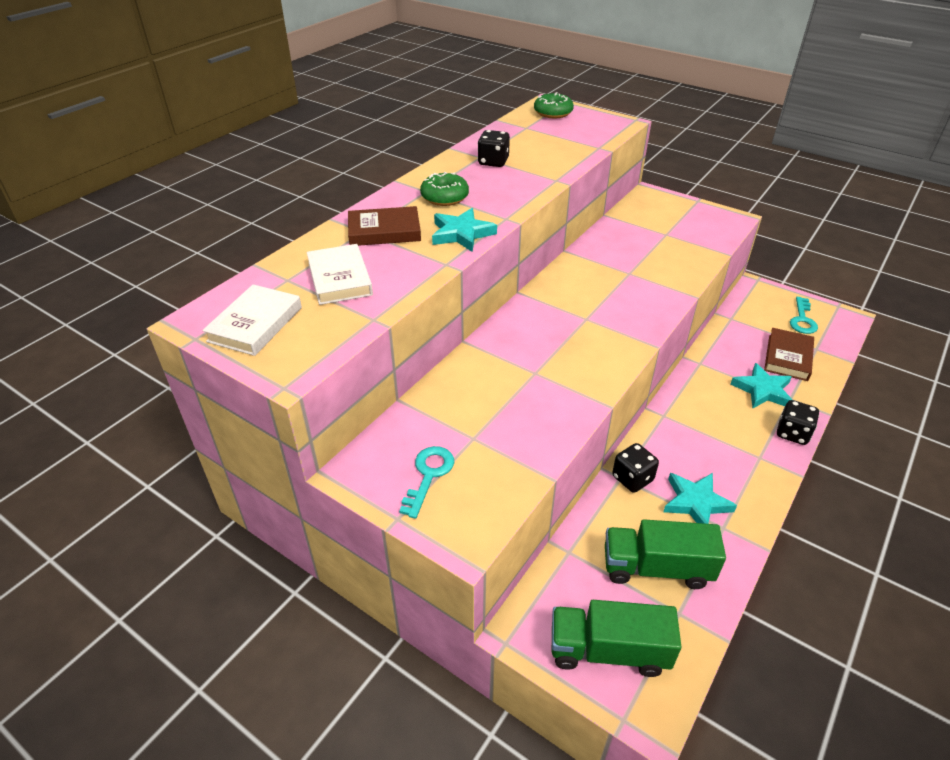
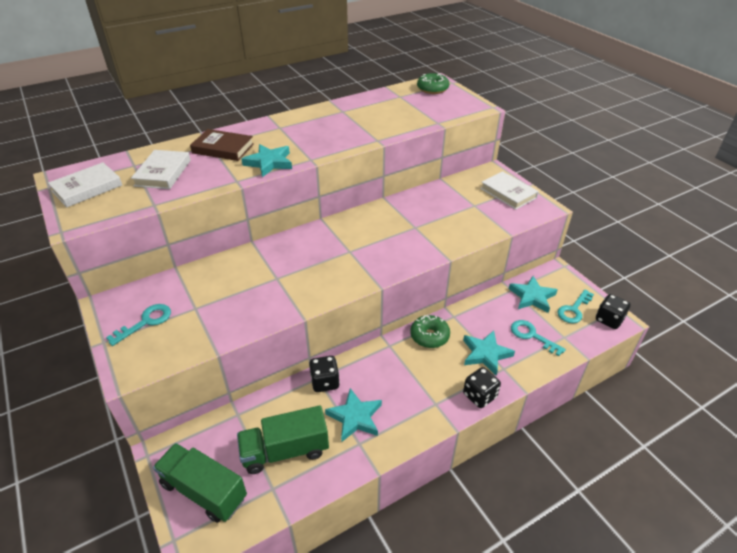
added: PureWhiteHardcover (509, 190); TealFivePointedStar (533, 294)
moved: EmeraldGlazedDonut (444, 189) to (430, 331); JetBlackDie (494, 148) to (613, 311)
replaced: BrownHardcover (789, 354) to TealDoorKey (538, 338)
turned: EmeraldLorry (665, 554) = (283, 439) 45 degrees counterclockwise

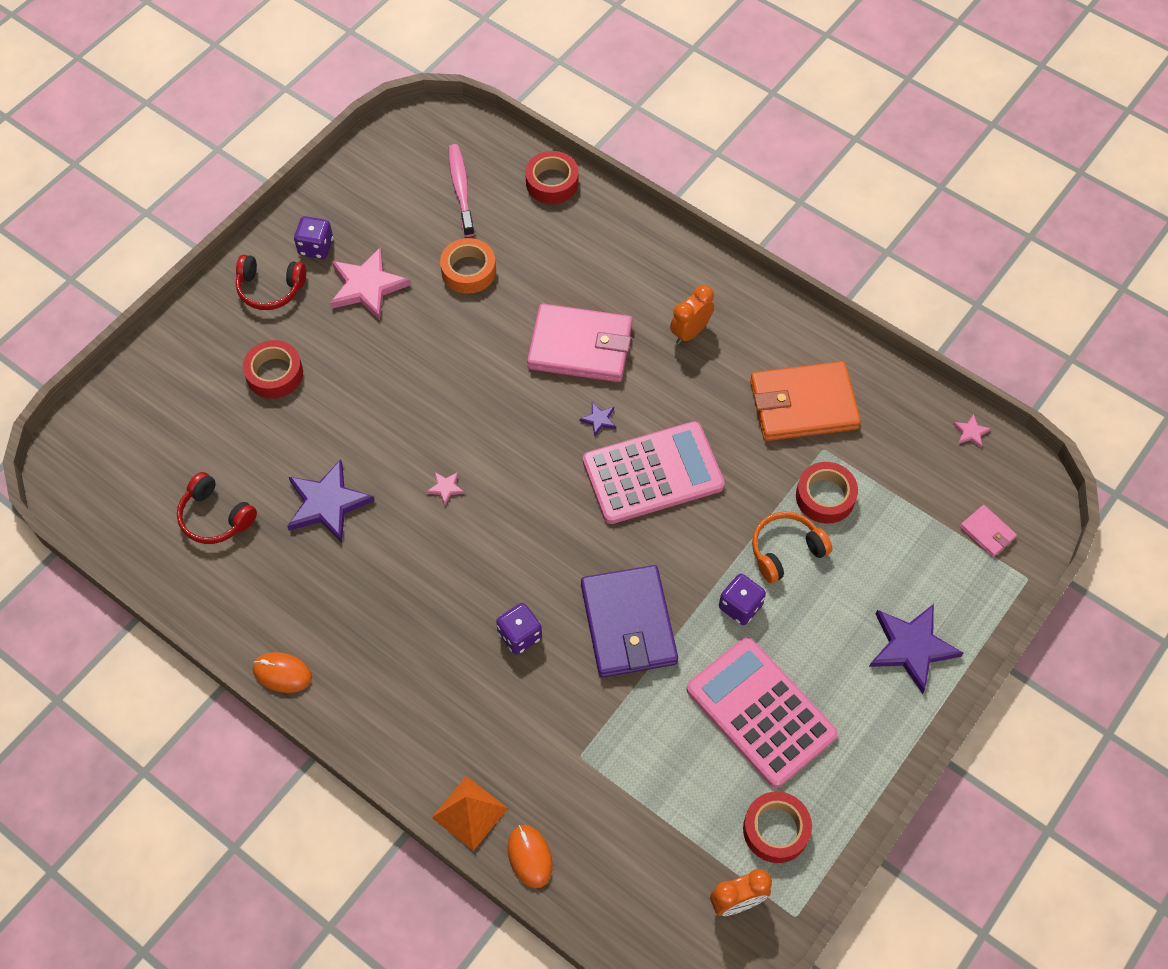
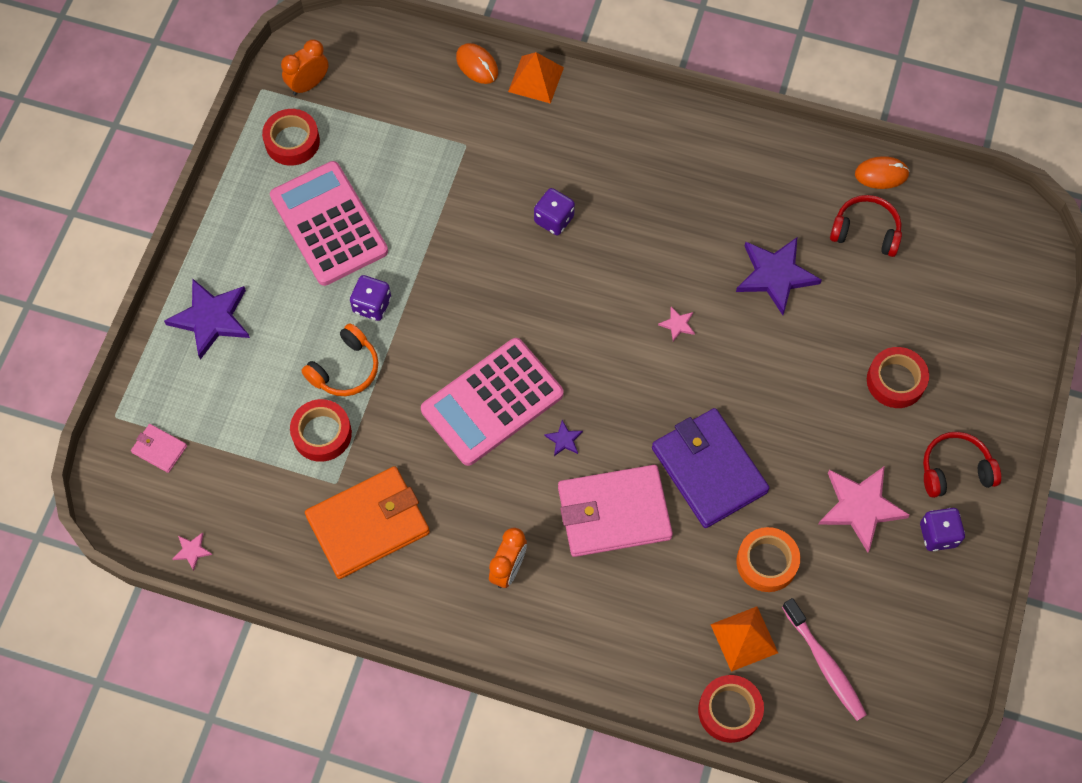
added: OrangeColouredSolidPyramid (744, 639)
moved: OrangeColouredComputerMouse (282, 672) to (882, 172); RoyalPurpleBillfold (629, 621) to (710, 468)
turned: RosyCalculator (762, 712) = (329, 223) 150 degrees counterclockwise

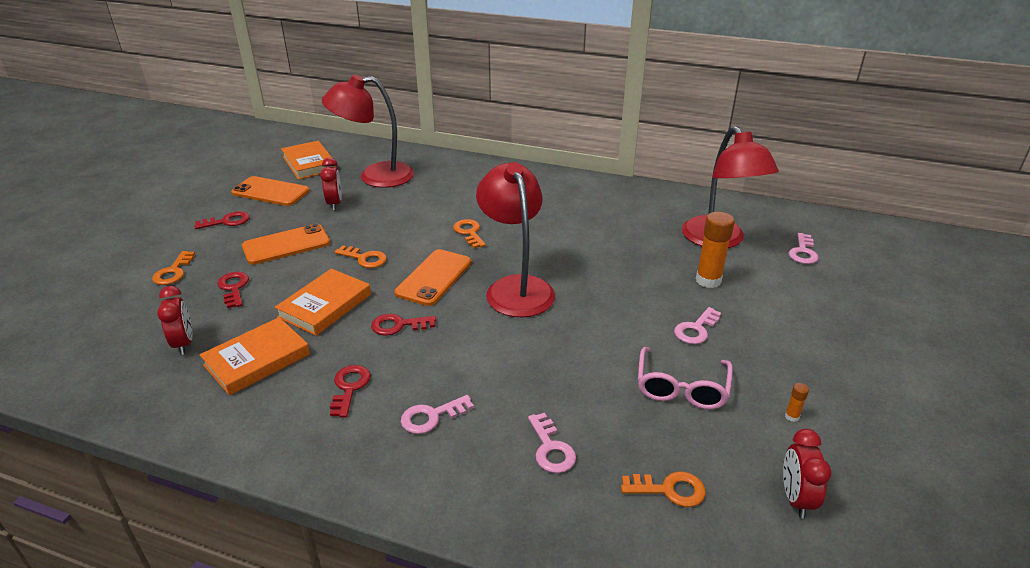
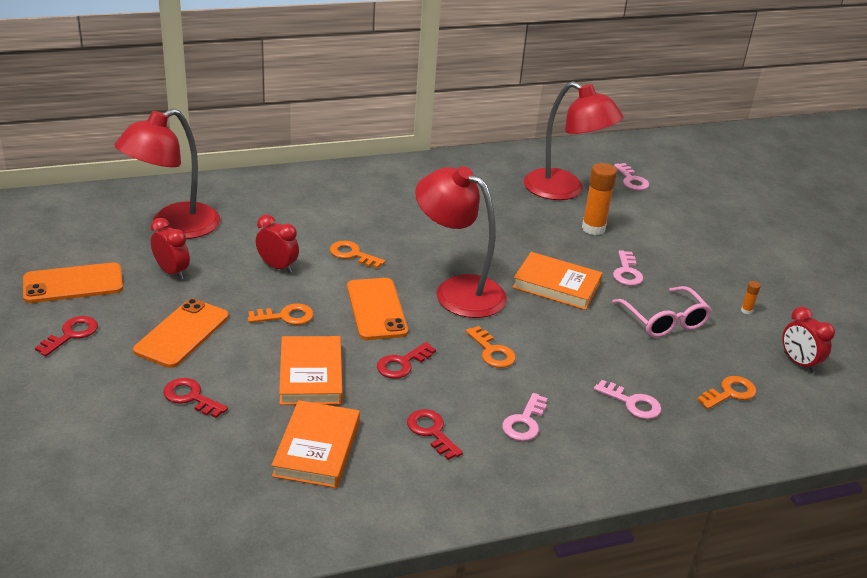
moved: OrangeColouredDoorKey (173, 268) to (491, 347); CrimsonBedsideClock (174, 320) to (277, 243); OrangeColouredHardcover (309, 160) to (557, 281)

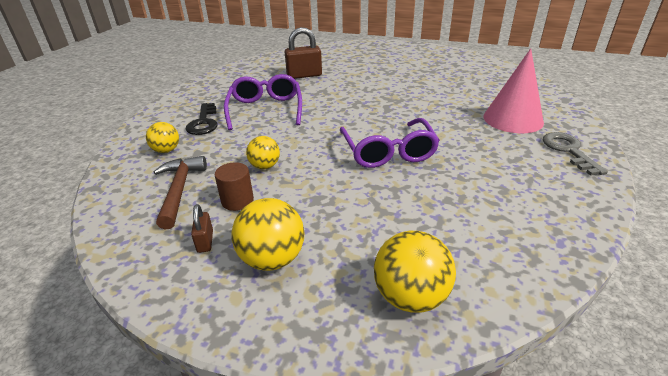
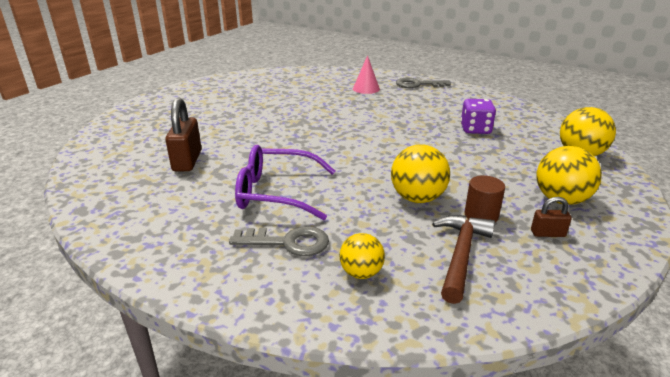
removed: RoyalPurpleEyeglasses (390, 143)
added: RoyalPurpleDie (478, 116)
recoloured: JetBlackDoorKey (202, 119) to GrayDoorKey (279, 241)
turned: BrownCarpenter'sHammer (180, 192) = (463, 259) 105 degrees clockwise
resized: GoldenBall (263, 152) = (420, 173) x1.59; RosyCone (513, 90) = (366, 74) x0.58

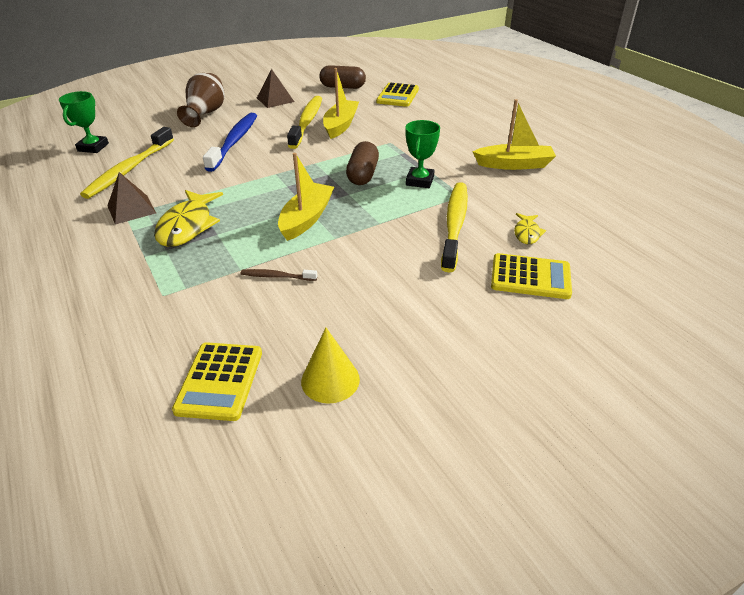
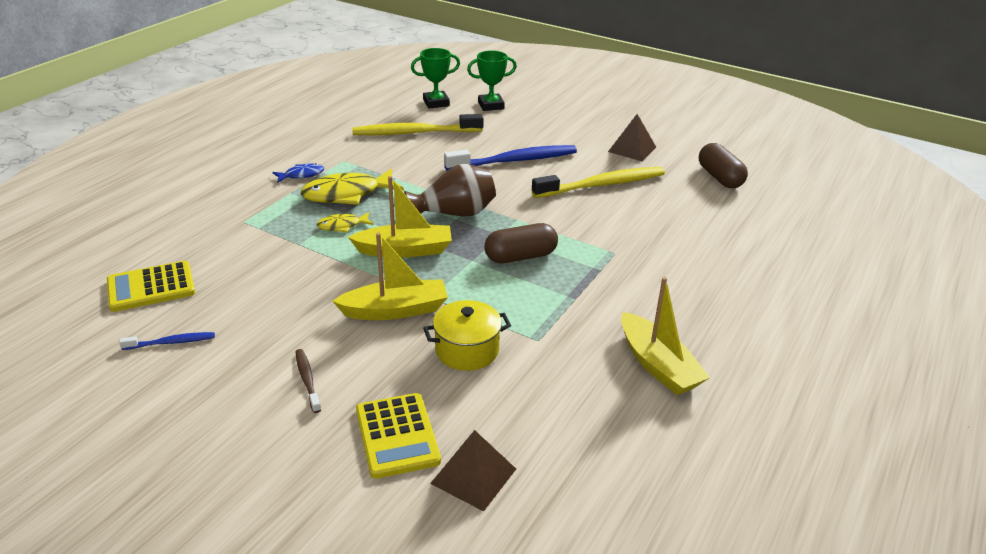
removed: GoldenCalculator (397, 95)
added: CobaltToyFish (298, 173)
moved: BrownSolidPyramid (131, 198) to (473, 470); BrownVase (201, 100) to (450, 190); BrownToothbrush (279, 275) to (308, 381); GoldenBoat (341, 103) to (390, 276); EmeraldTrophy (422, 154) to (492, 80); GoldenToyFish (530, 228) to (345, 222)
replaced: GoldenCone (330, 366) to CobaltToothbrush (167, 341); GoldenToothbrush (454, 227) to GoldenCookingPot (467, 335)

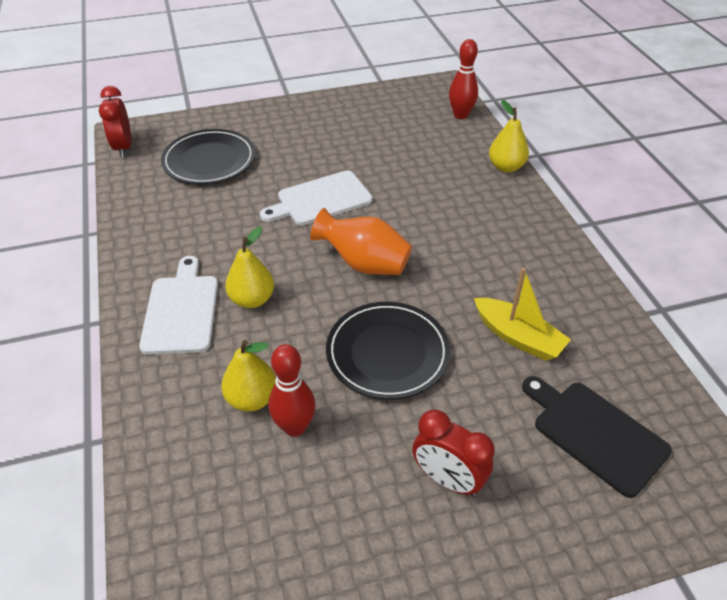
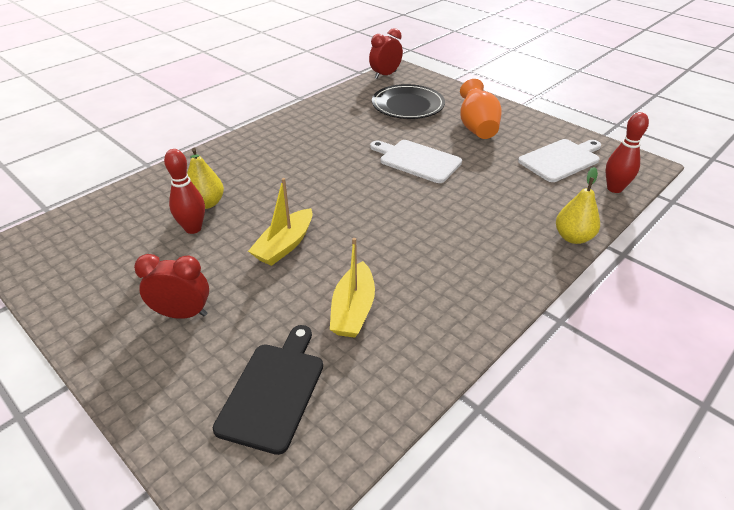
removed: GoldenToyPear (249, 267)
moved: PureWhiteBreadBoard (178, 305) to (559, 160); OrangeColouredVase (361, 241) to (481, 109)
replaced: JetBlackDinnerPlate (388, 351) to GoldenBoat (280, 222)
turned: CrimsonBedsideClock (453, 452) = (171, 286) 90 degrees clockwise

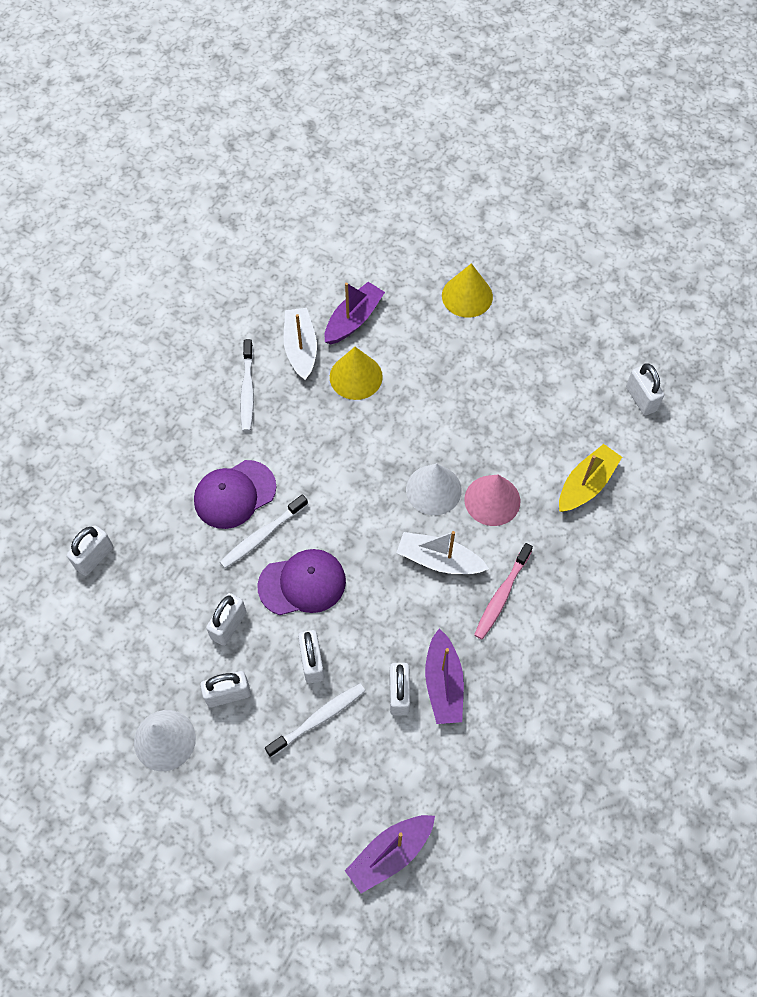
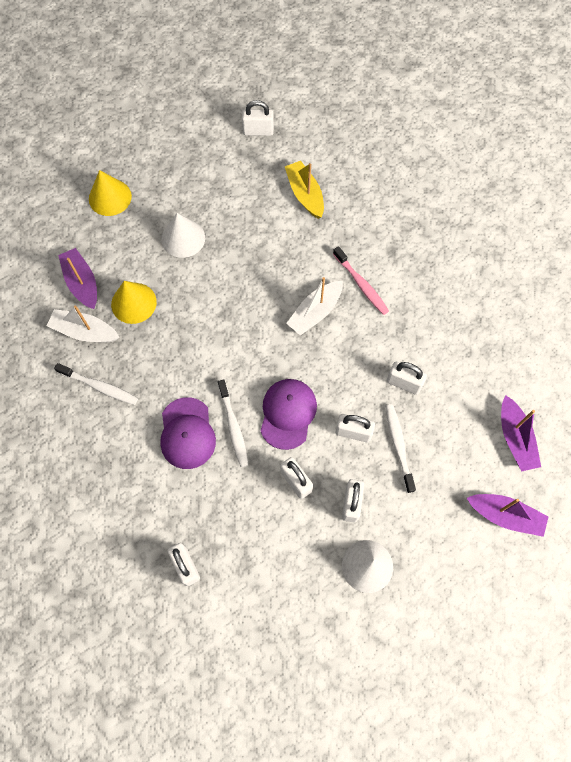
removed: RosyCone (492, 500)
moved: PureWhiteCone (434, 489) to (183, 235); RoyalPurpleBoat (444, 676) to (508, 515)

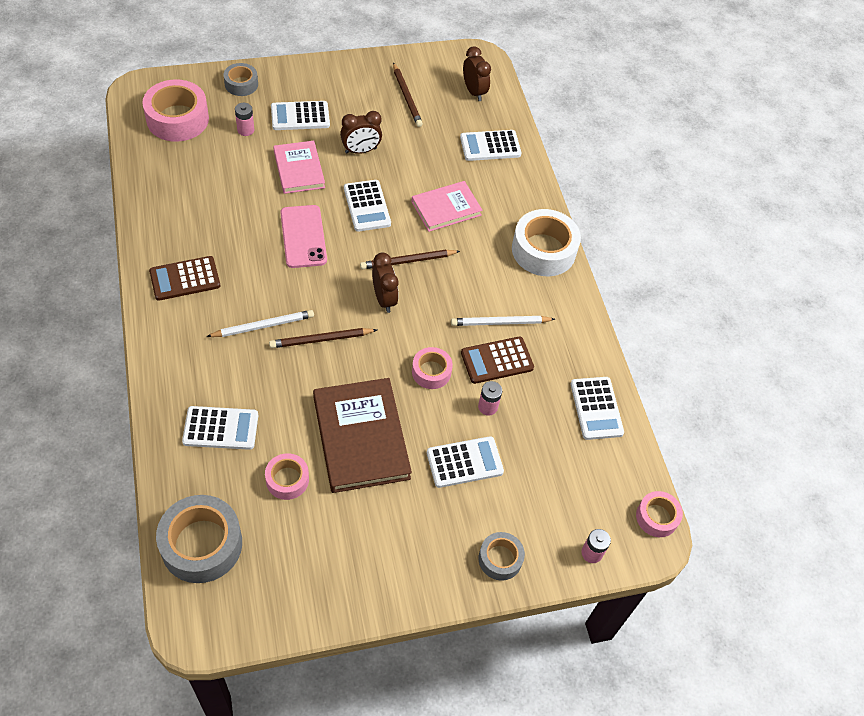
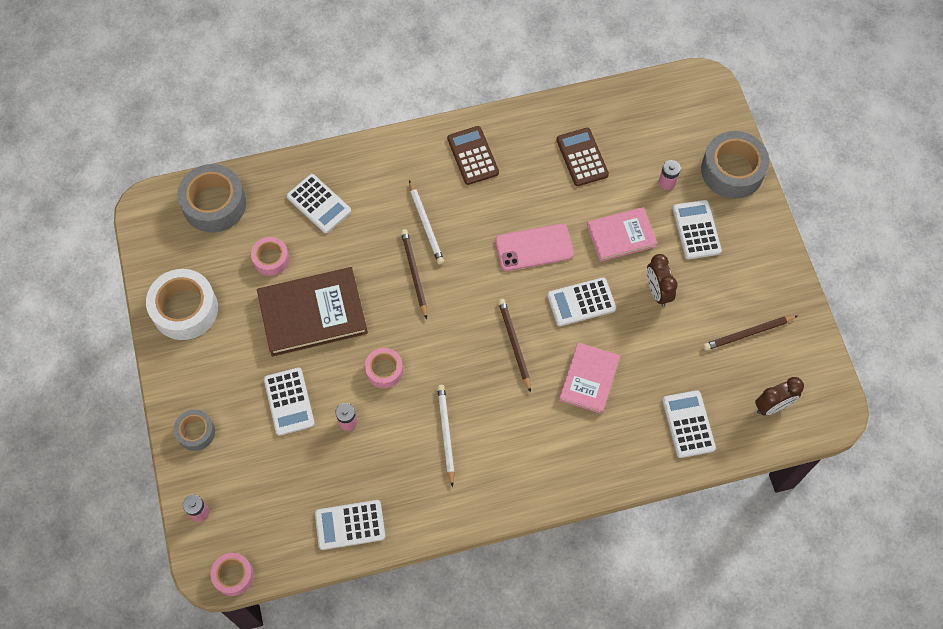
removed: RosyStickyTape (175, 111); BrownBedsideClock (385, 282)
moved: BrownCalculator (497, 360) to (582, 157); PureWhiteStickyTape (546, 242) to (182, 304)
turned: PureWhiteCalculator (220, 428) = (318, 203) 45 degrees counterclockwise; RosyHardcover (447, 206) = (589, 378) 45 degrees clockwise
resized: GrayStickyTape (241, 79) = (735, 165) x1.79

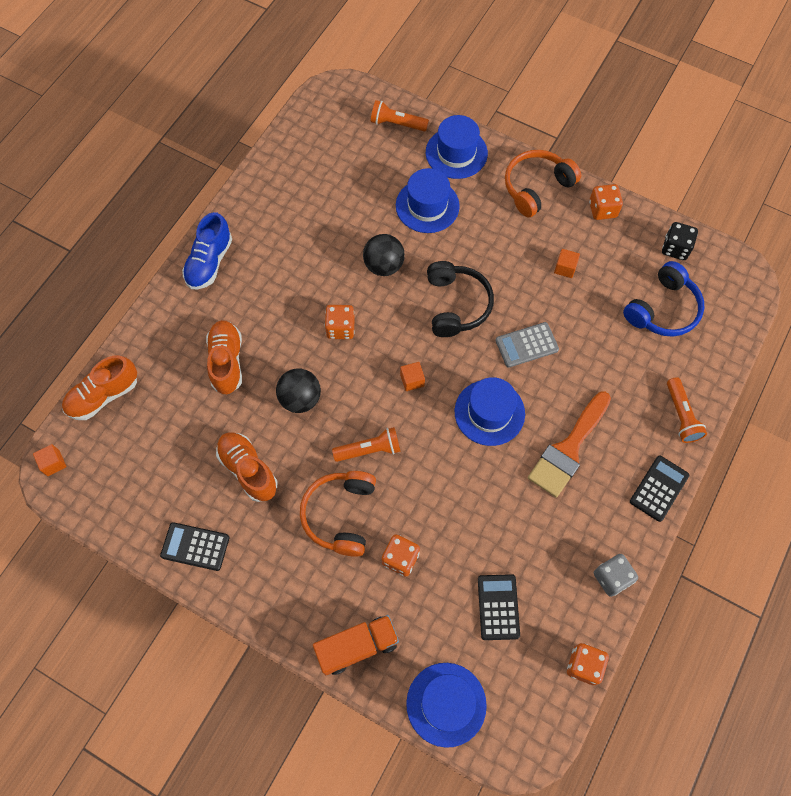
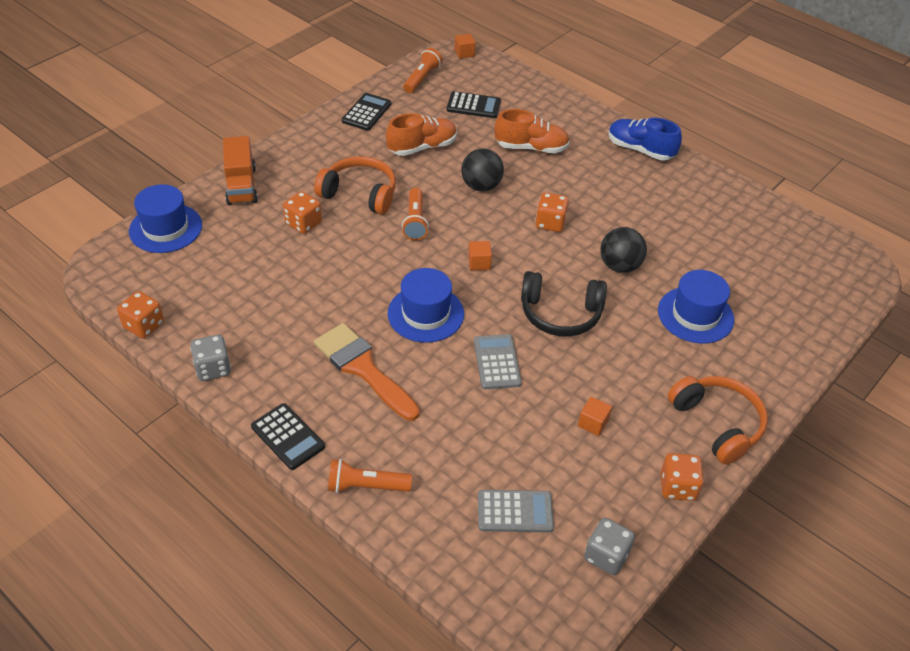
removed: OrangeColouredSneaker (99, 387); CobaltTopHat (457, 147)
moved: OrangeColouredFlashlight (400, 116) to (423, 70); JetBlackCalculator (499, 607) to (474, 104)
replaced: CobaltHeadphones (664, 299) to GrayCalculator (516, 511)
recoloured: JetBlackDie (680, 241) to GrayDie (609, 546)

